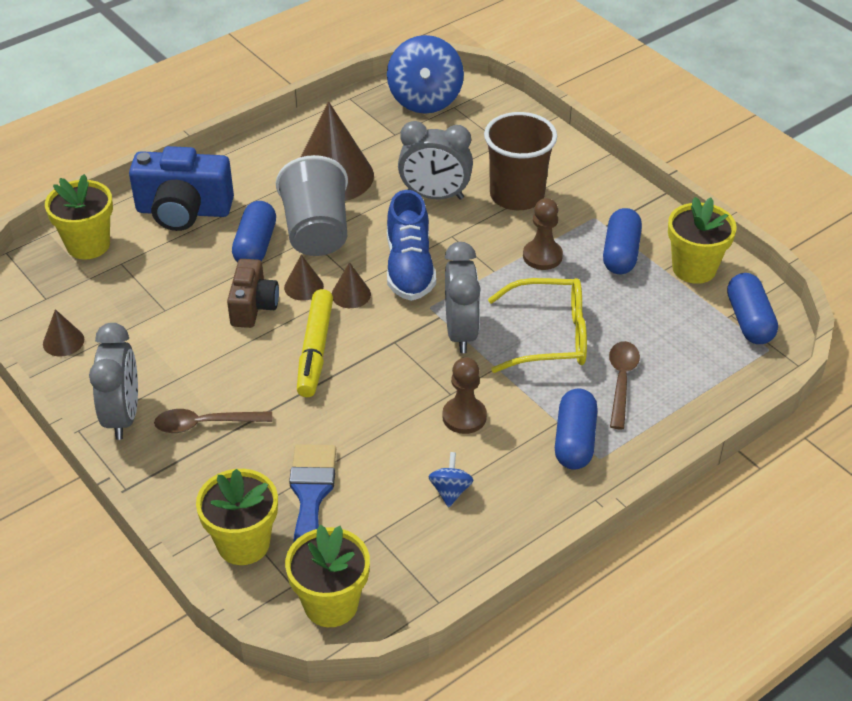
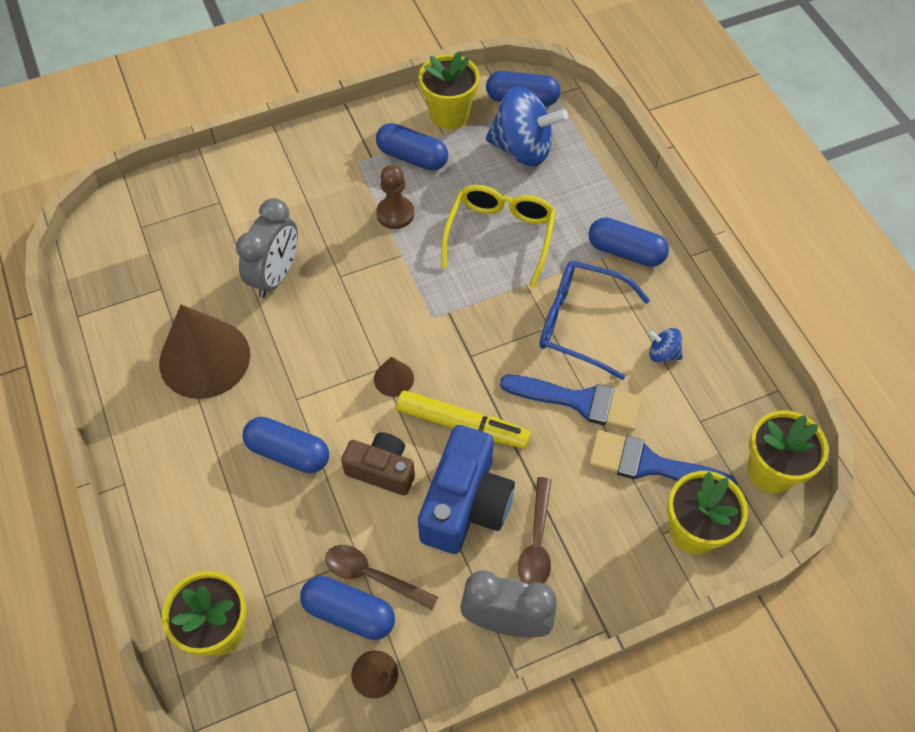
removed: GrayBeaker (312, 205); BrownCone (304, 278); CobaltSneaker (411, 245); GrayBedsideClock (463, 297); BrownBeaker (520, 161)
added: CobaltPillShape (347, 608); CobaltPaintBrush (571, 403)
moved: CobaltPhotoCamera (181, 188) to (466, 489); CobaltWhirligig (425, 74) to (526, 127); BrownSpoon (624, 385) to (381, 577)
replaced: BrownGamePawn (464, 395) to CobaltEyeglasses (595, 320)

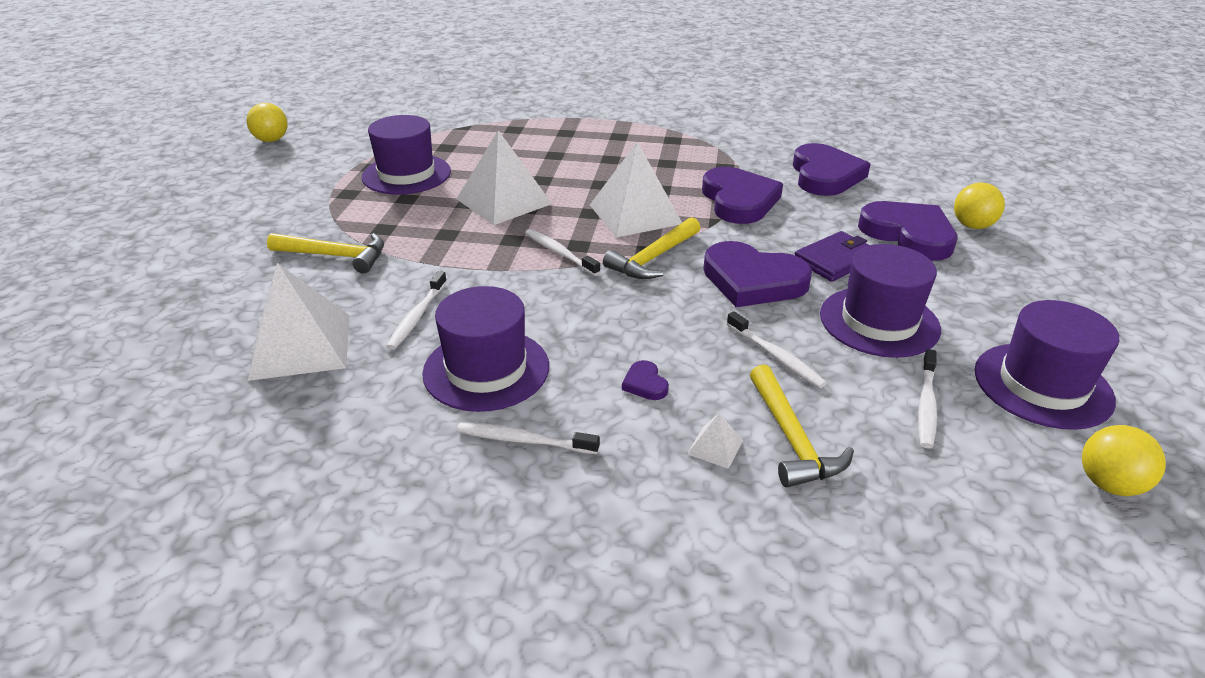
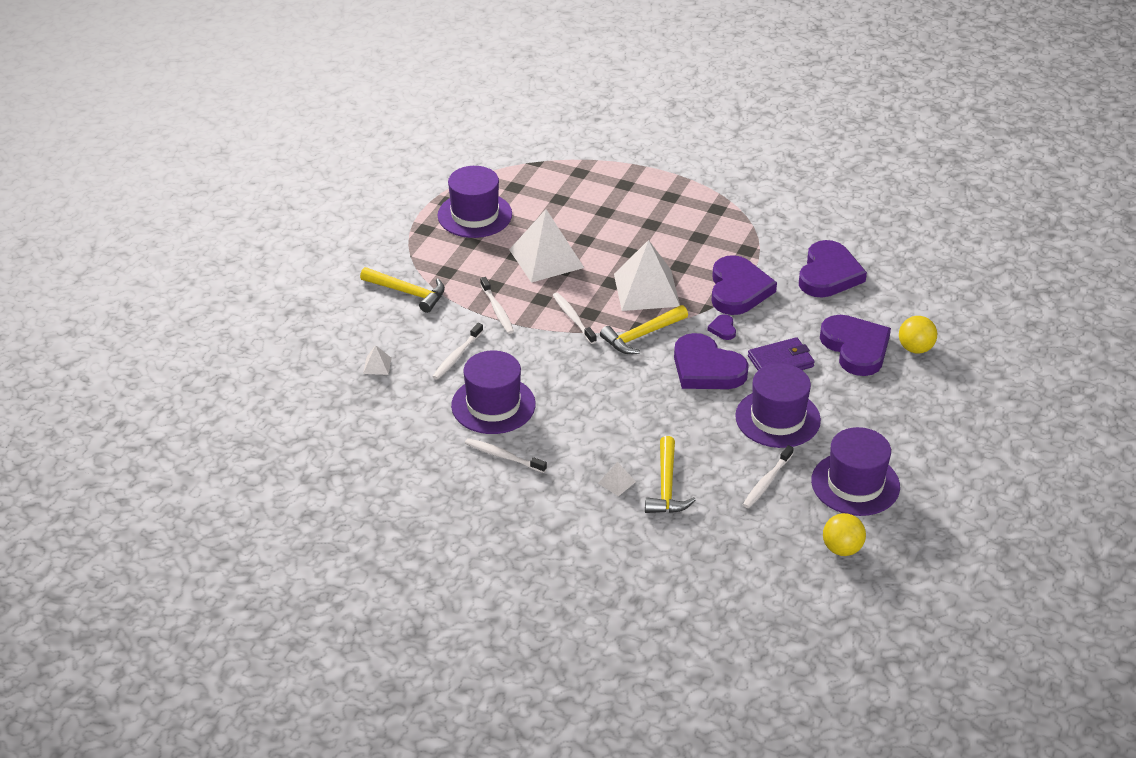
removed: GoldenBall (267, 122)
moved: RoyalPurpleHeartShape (645, 380) to (722, 327); PureWhiteToothbrush (777, 349) to (497, 305)
resized: PureWhiteSolidPyramid (298, 322) = (377, 360) x0.41

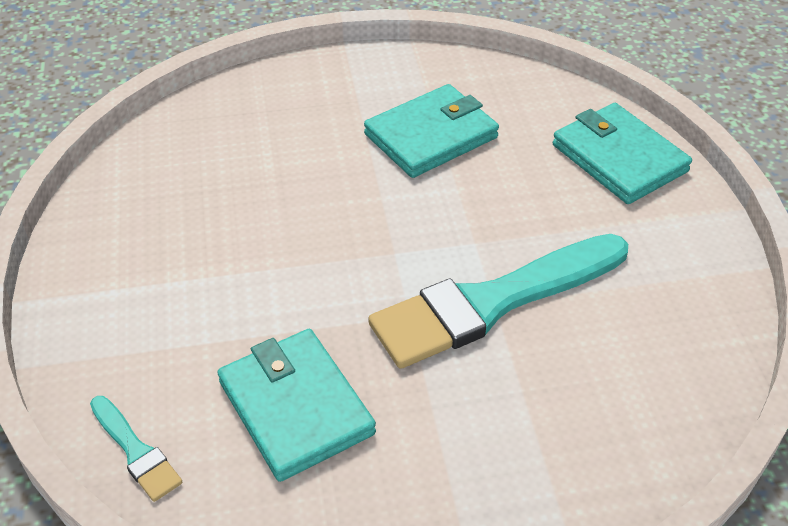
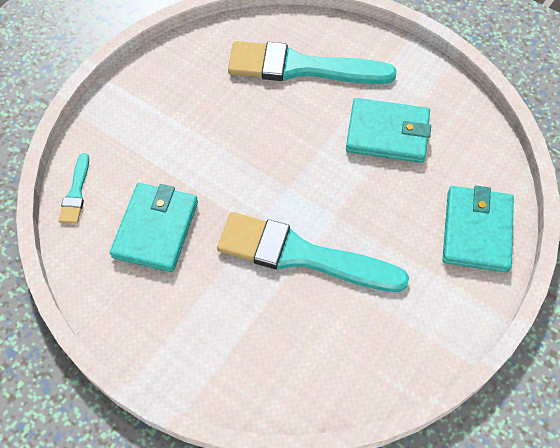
added: TealPaintBrush (312, 62)

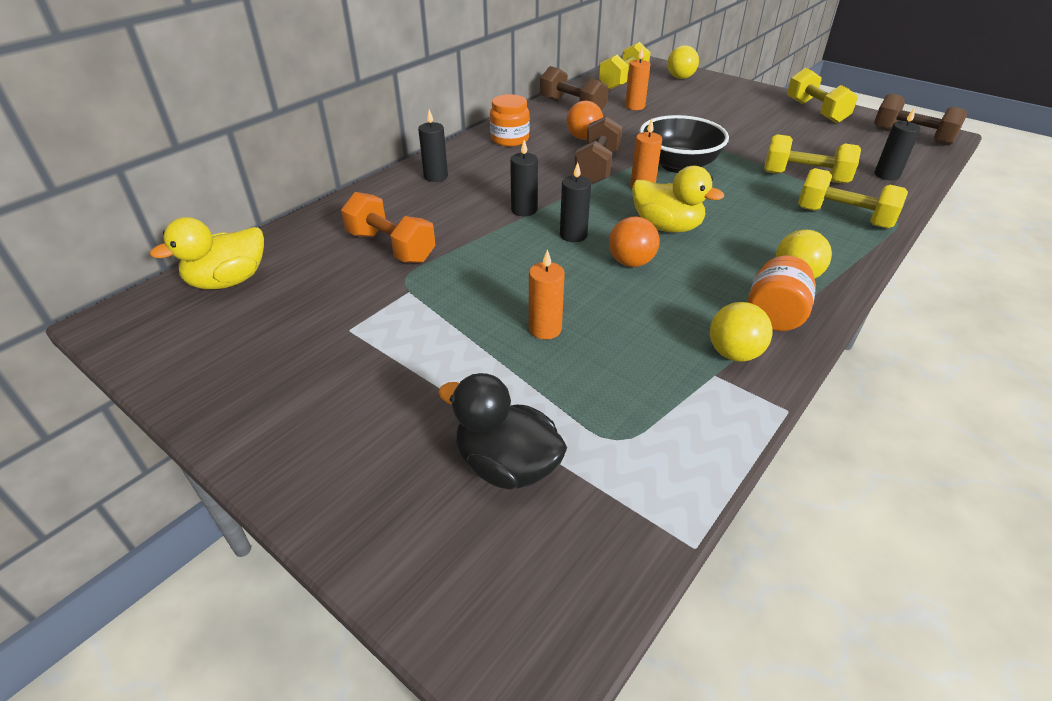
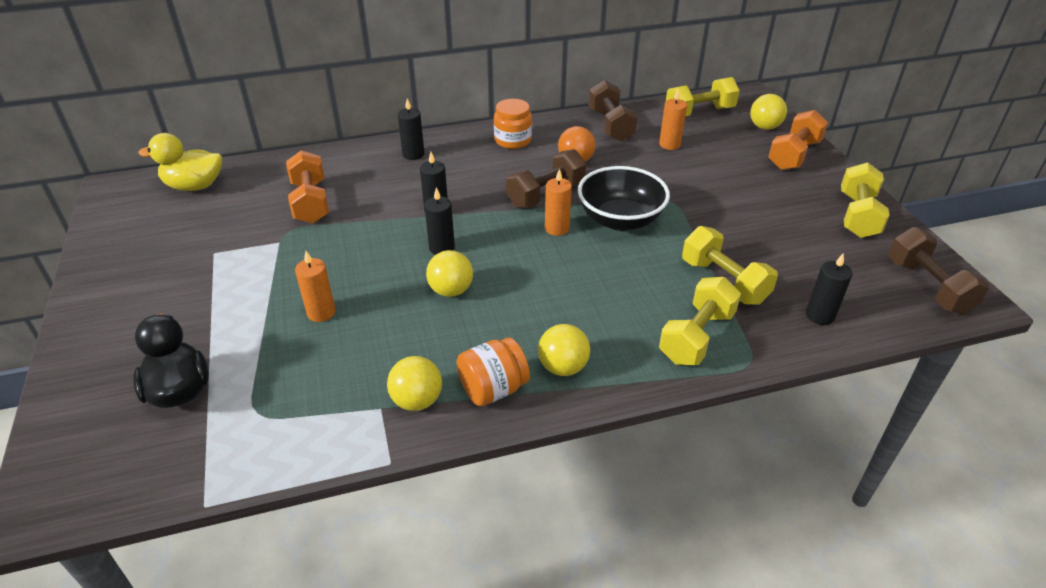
removed: GoldenRubberDuck (678, 199)
added: OrangeColouredHandWeight (798, 140)
recoloured: OrangeColouredBall (634, 241) to GoldenBall (449, 273)
turned: GoldenHandWeight (853, 198) = (700, 321) 60 degrees clockwise

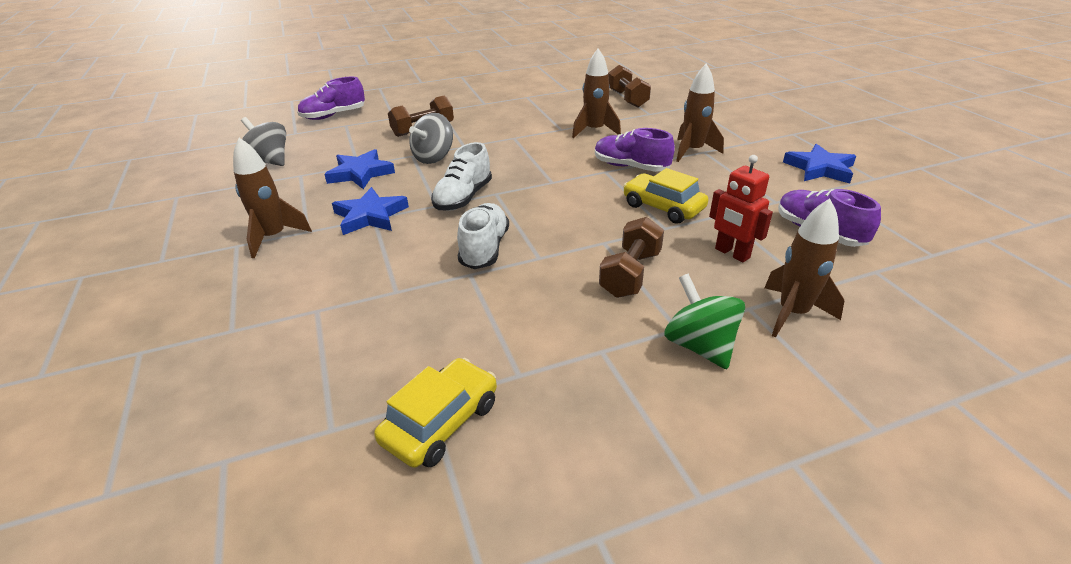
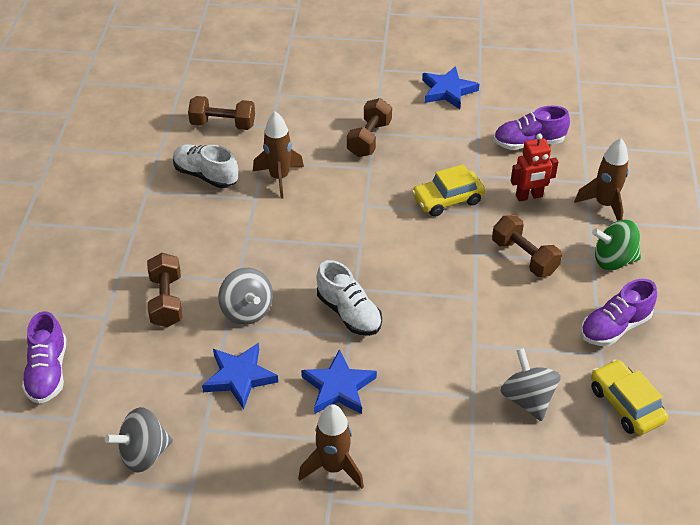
added: GrayWhirligig (531, 384)
moved: PureWhiteSneaker (483, 236) to (205, 166); RoyalPurpleSneaker (635, 150) to (619, 312)
replaced: BrownRocket (700, 113) to BrownHandWeight (369, 127)

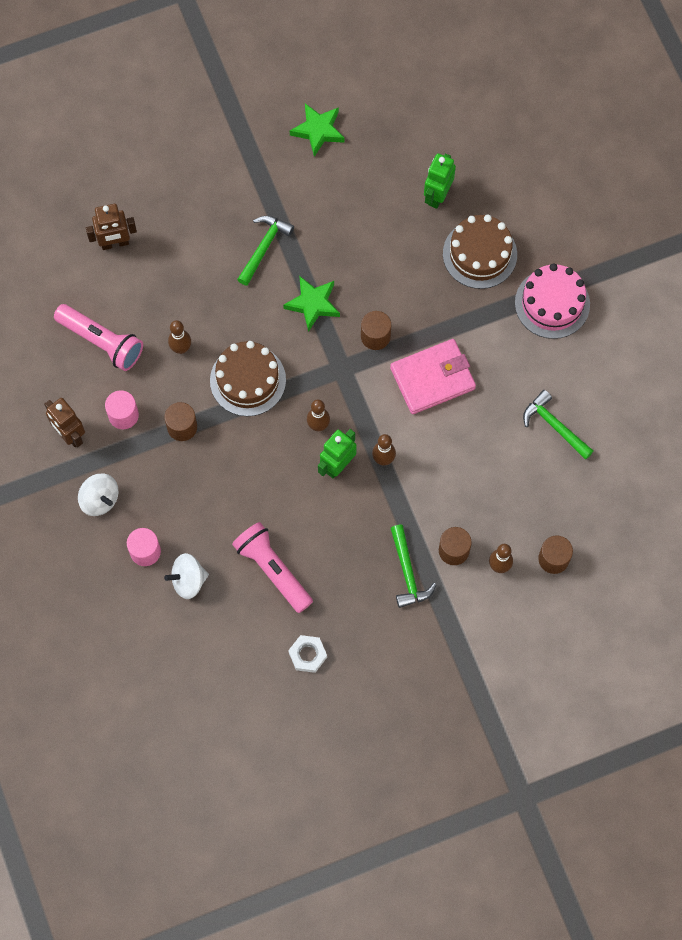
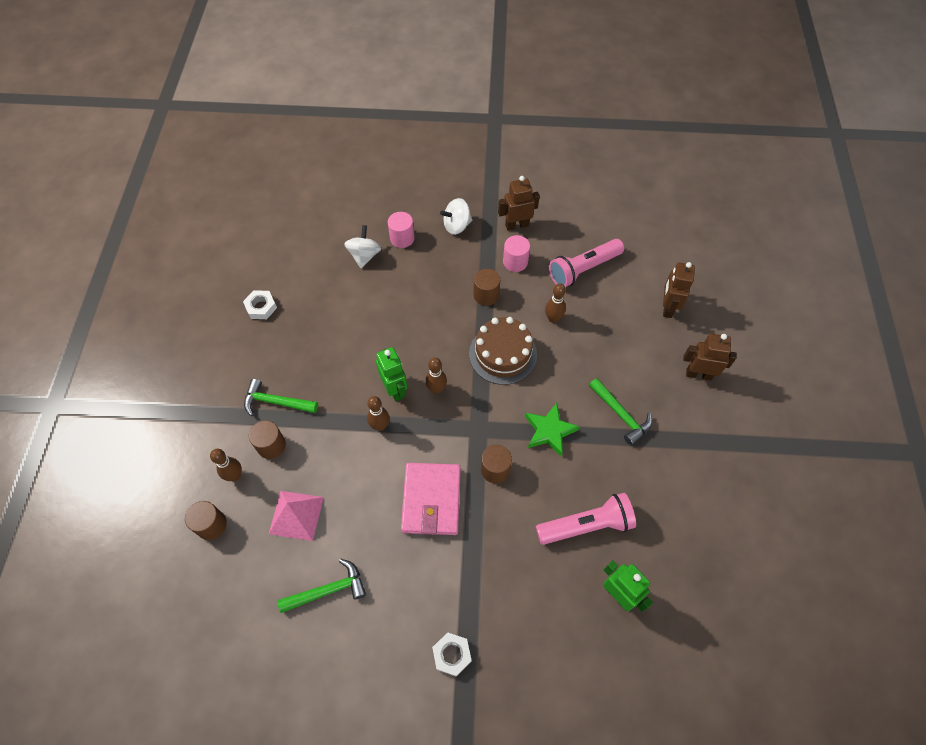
removed: EmeraldFivePointedStar (317, 130); BrownCake (480, 252)
added: RosySolidPyramid (296, 516); BrownToyRobot (710, 357)
moved: RosyFlashlight (272, 567) to (586, 519)
replaced: RosyCake (552, 301) to PureWhiteNut (452, 654)

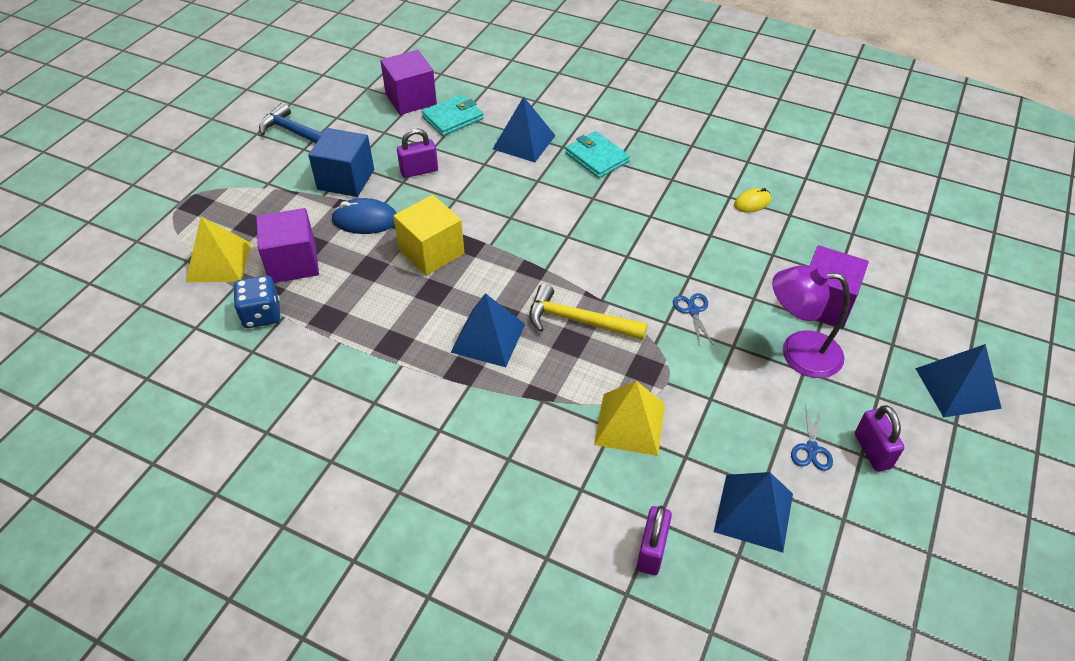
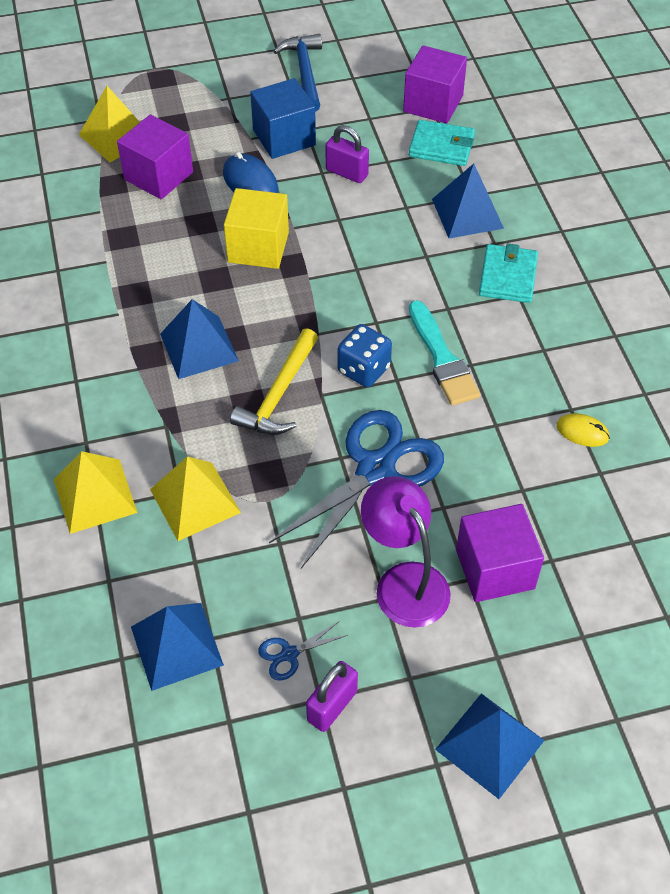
removed: RoyalPurpleLock (654, 540)
added: GoldenSolidPyramid (96, 492); TealPaintBrush (444, 353)
moved: CobaltDie (256, 301) to (364, 355)
turned: GoldenCarpenter'sHammer (588, 312) = (274, 381) 135 degrees counterclockwise
resized: CobaltScissors (693, 319) = (356, 489) x2.45

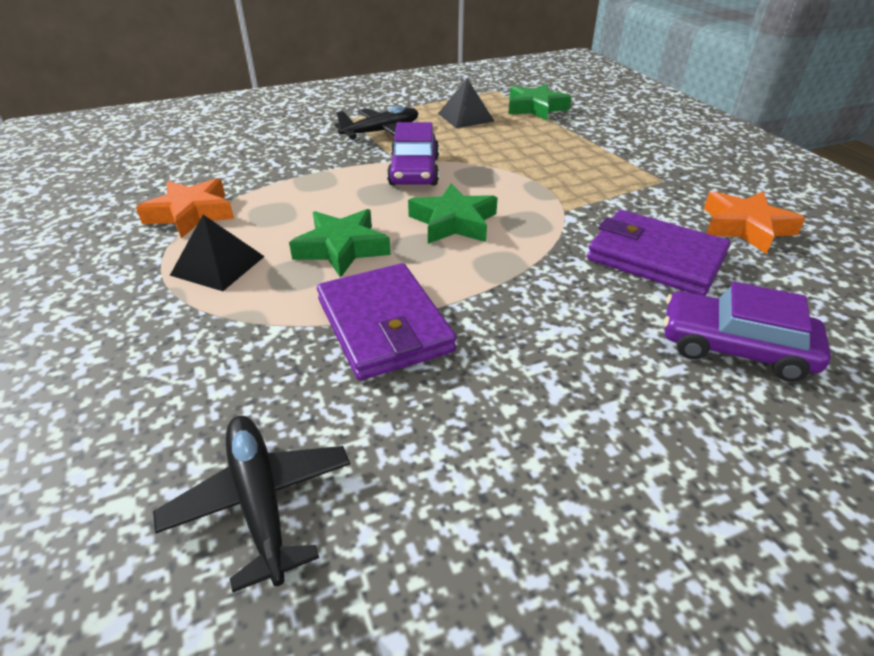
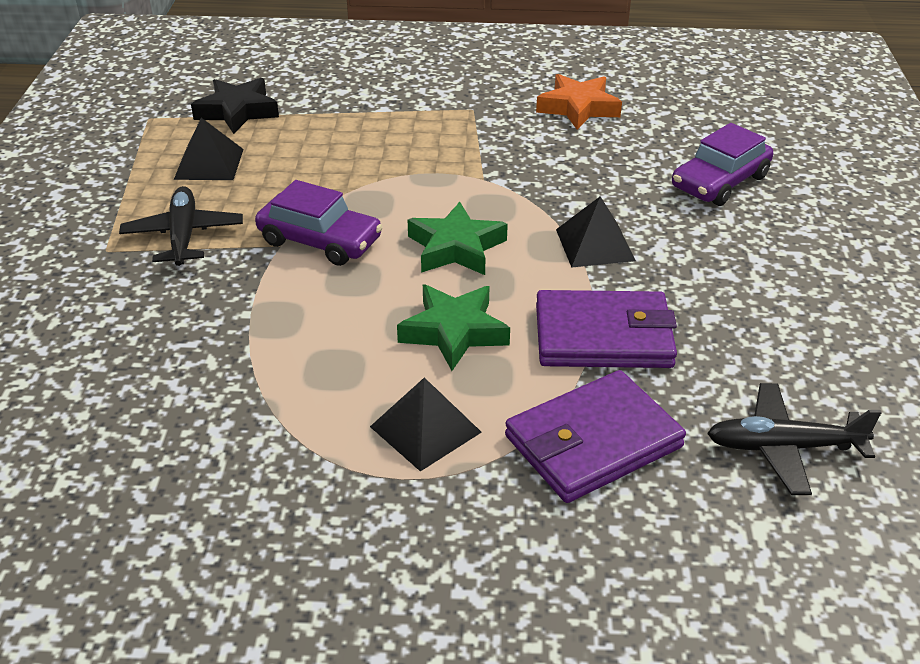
removed: OrangeColouredFivePointedStar (185, 208)
added: JetBlackSolidPyramid (596, 232)
moved: RoyalPurpleBillfold (659, 253) to (595, 436)
recoloured: EmeraldFivePointedStar (540, 102) to JetBlackFivePointedStar (235, 106)

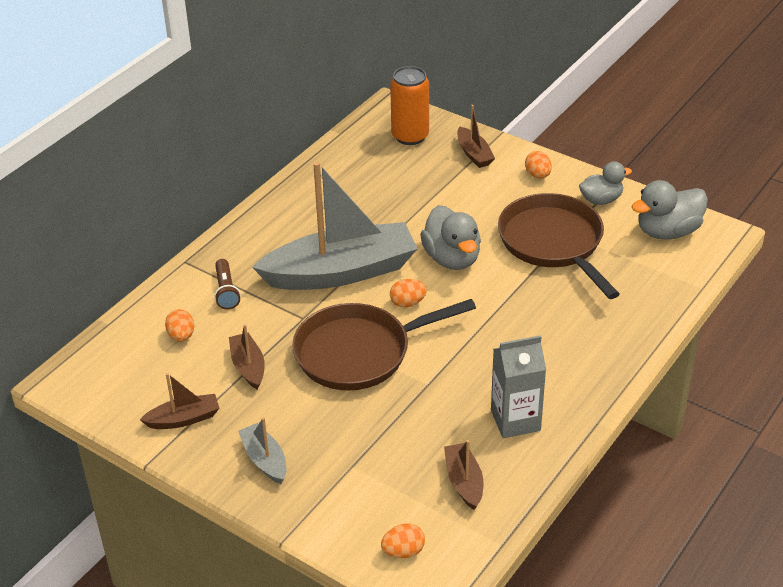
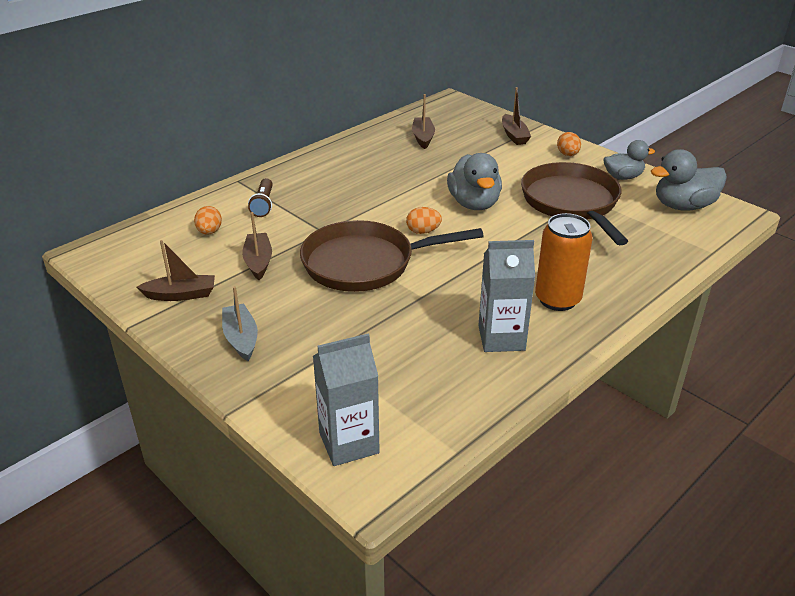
removed: GrayBoat (334, 225)
moved: OrangeColouredSodaCan (409, 105) to (564, 262); BrownBoat (463, 475) to (423, 121)
replaced: OrangeColouredEgg (403, 540) to GrayCarton (346, 399)

